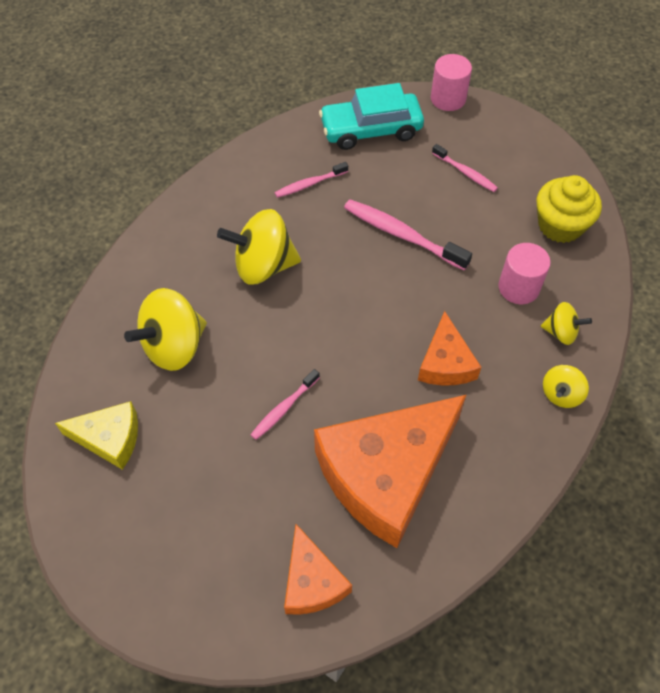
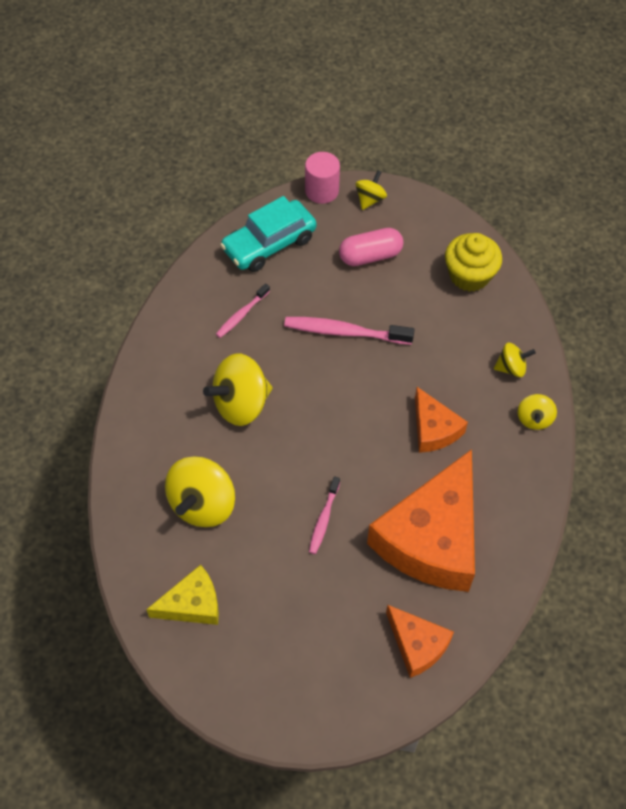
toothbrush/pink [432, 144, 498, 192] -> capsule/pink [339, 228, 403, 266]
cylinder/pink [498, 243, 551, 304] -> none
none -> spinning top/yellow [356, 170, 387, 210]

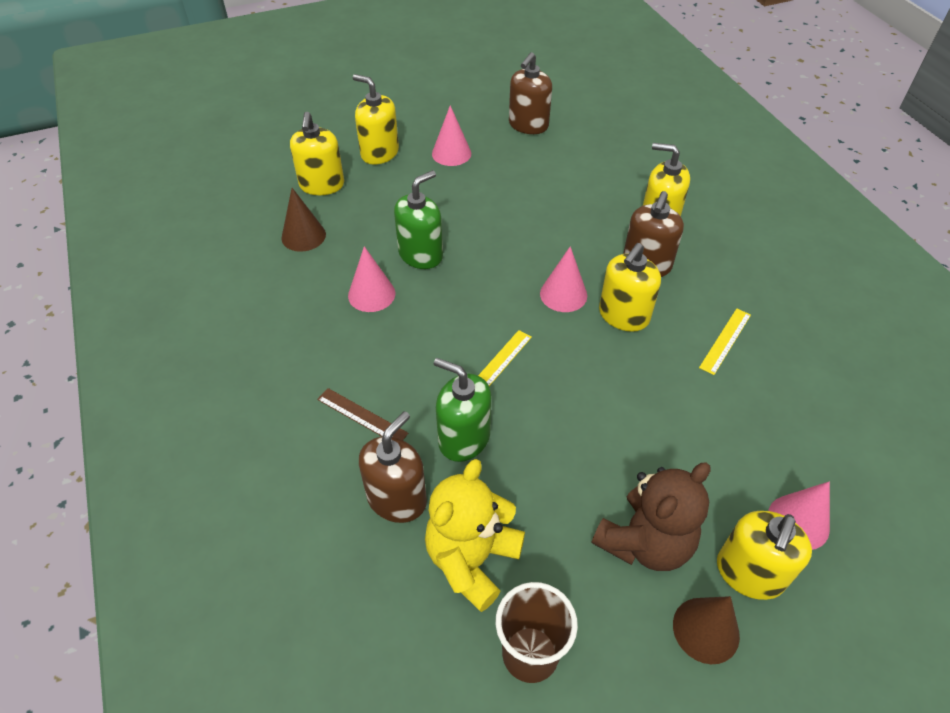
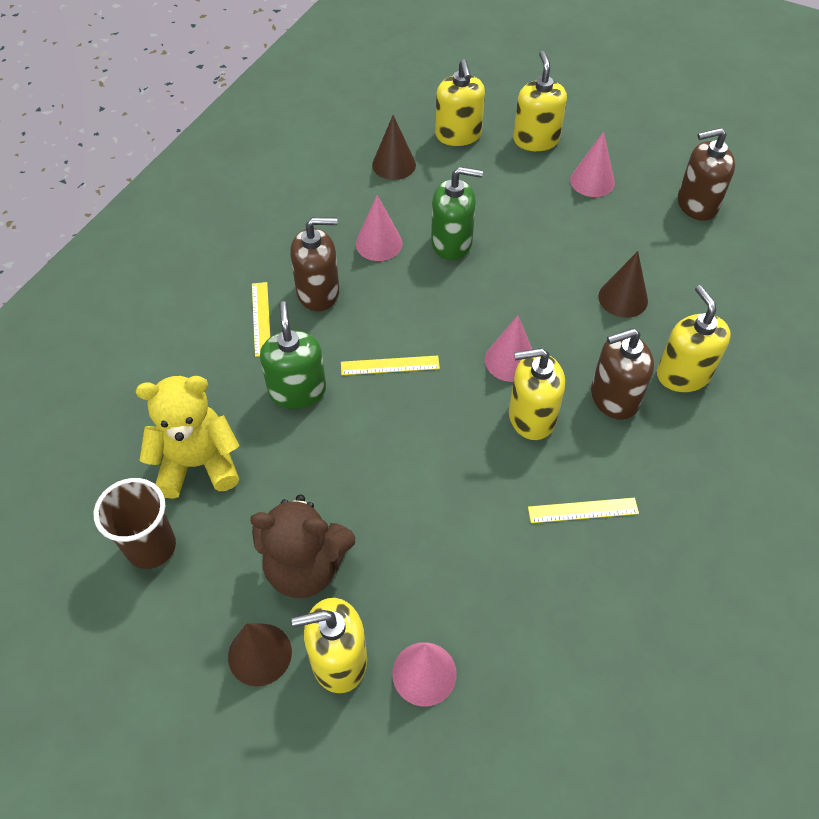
soap dispenser/yellow [290, 112, 344, 195] -> soap dispenser/yellow [435, 59, 485, 146], 60 degrees counterclockwise
ruler/brown [317, 388, 408, 440] -> ruler/yellow [252, 282, 270, 357]
soap dispenser/brown [359, 411, 427, 523] -> soap dispenser/brown [290, 217, 339, 311], shifted
none -> cone/brown [598, 251, 648, 318]

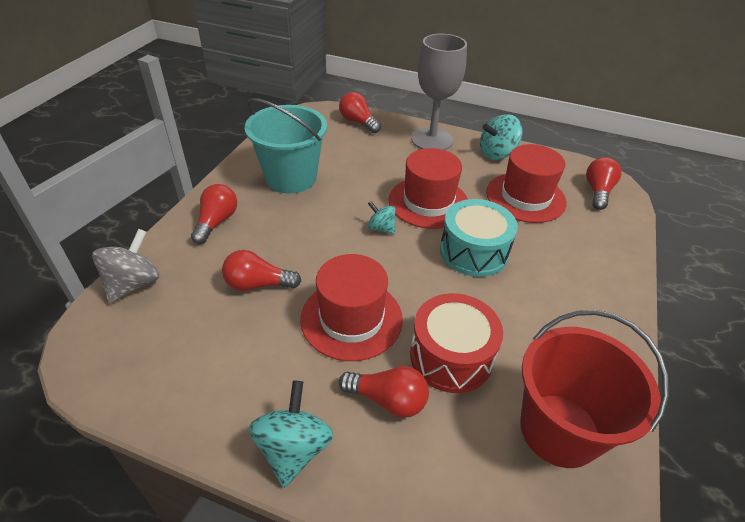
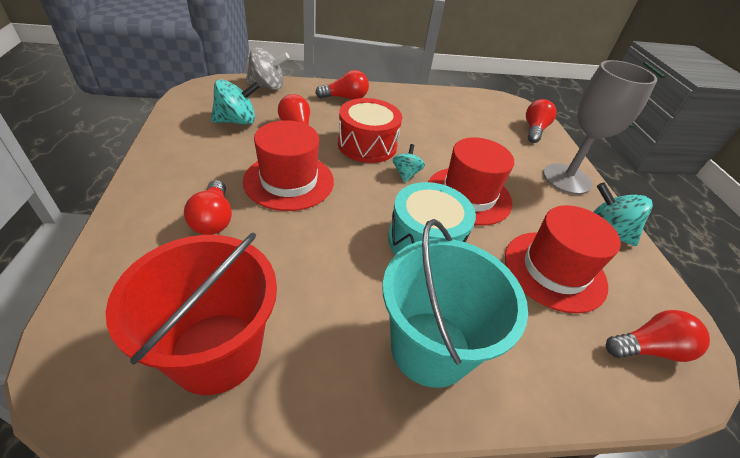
bucket/turquoise [245, 98, 327, 194] -> bucket/turquoise [382, 219, 528, 388], shifted
spinning top/turquoise [248, 381, 334, 488] -> spinning top/turquoise [211, 79, 260, 125], shifted
drum/red [410, 293, 503, 393] -> drum/red [338, 98, 402, 163], shifted

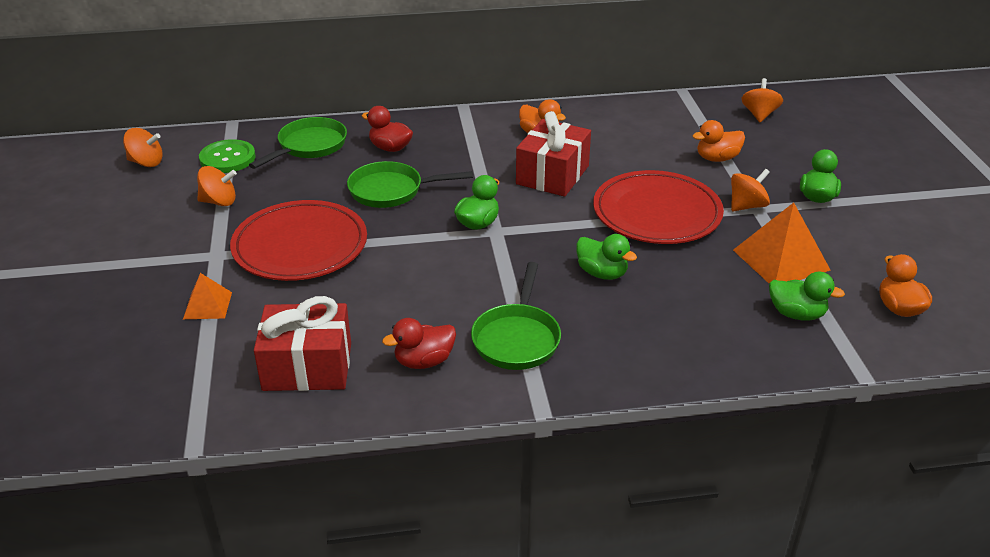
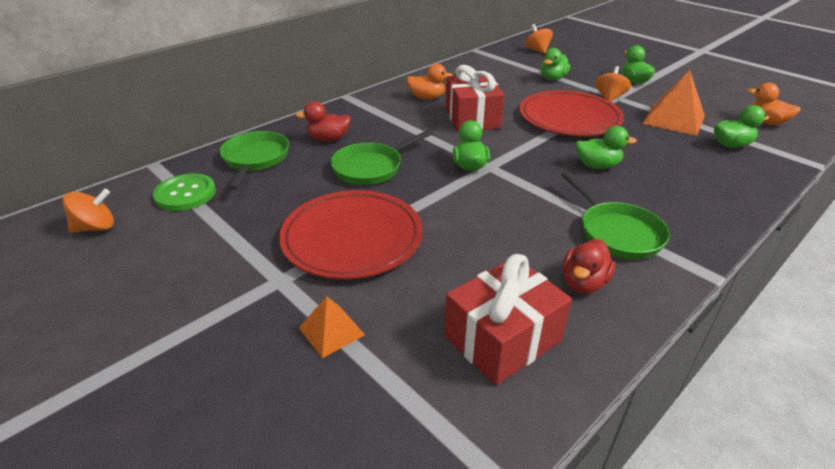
spinning top/orange [197, 166, 237, 206] -> none
duck/orange [692, 120, 745, 162] -> duck/green [540, 48, 570, 80]

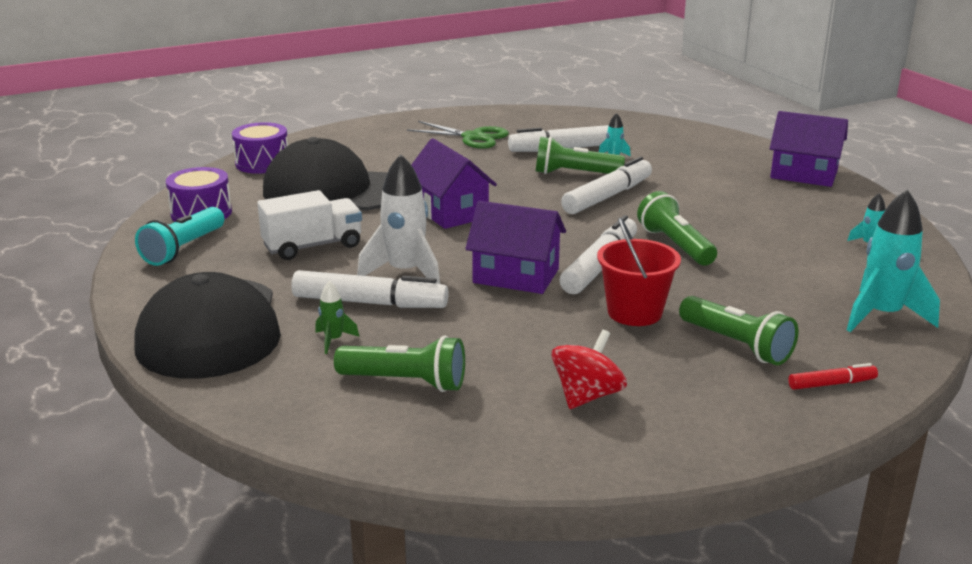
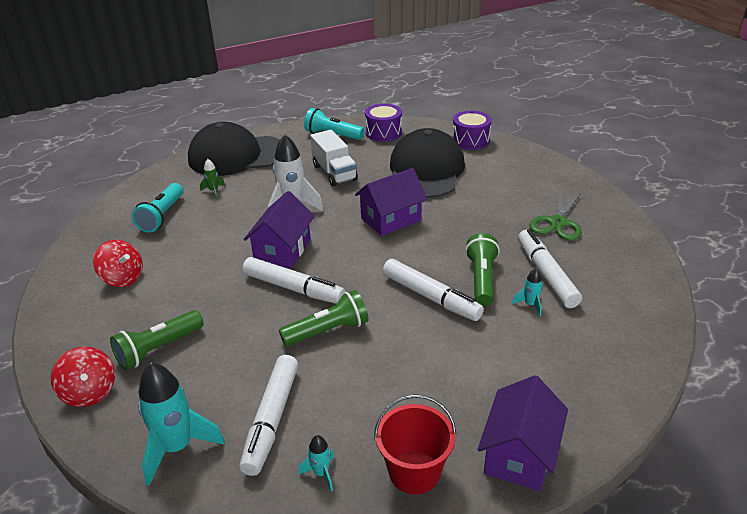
marker/white [291, 270, 448, 308] -> marker/white [239, 355, 298, 476], shifted
flashlight/green [334, 336, 465, 392] -> flashlight/turquoise [132, 183, 183, 233]
bucket/red [597, 217, 681, 326] -> bucket/red [374, 394, 456, 495], shifted
marker/red [788, 363, 878, 390] -> spinning top/red [51, 346, 115, 407]

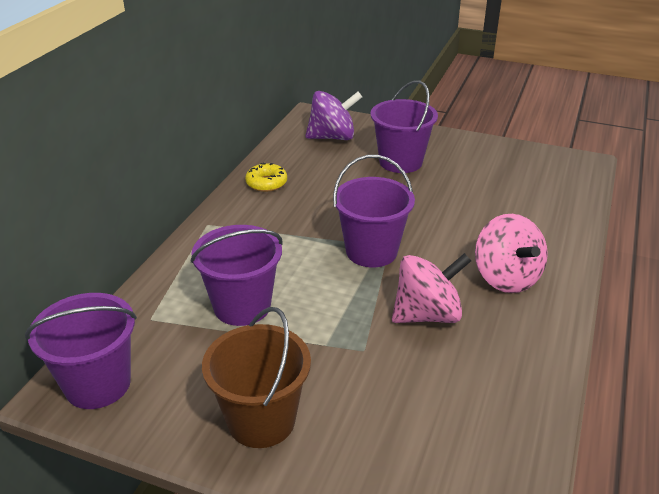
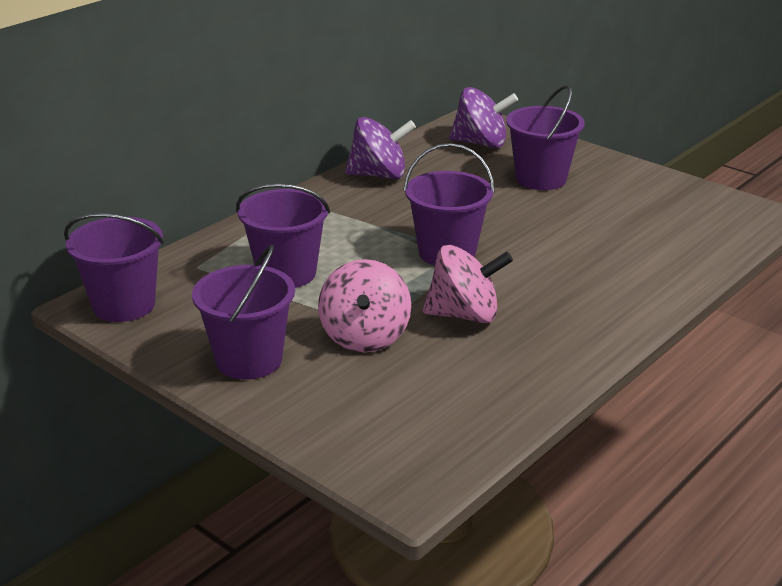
bucket/brown [202, 307, 311, 448] -> bucket/purple [192, 245, 295, 380]
donut/yellow [245, 163, 287, 192] -> spinning top/purple [345, 117, 416, 179]
spinning top/pink [475, 214, 548, 293] -> spinning top/pink [318, 259, 411, 352], shifted

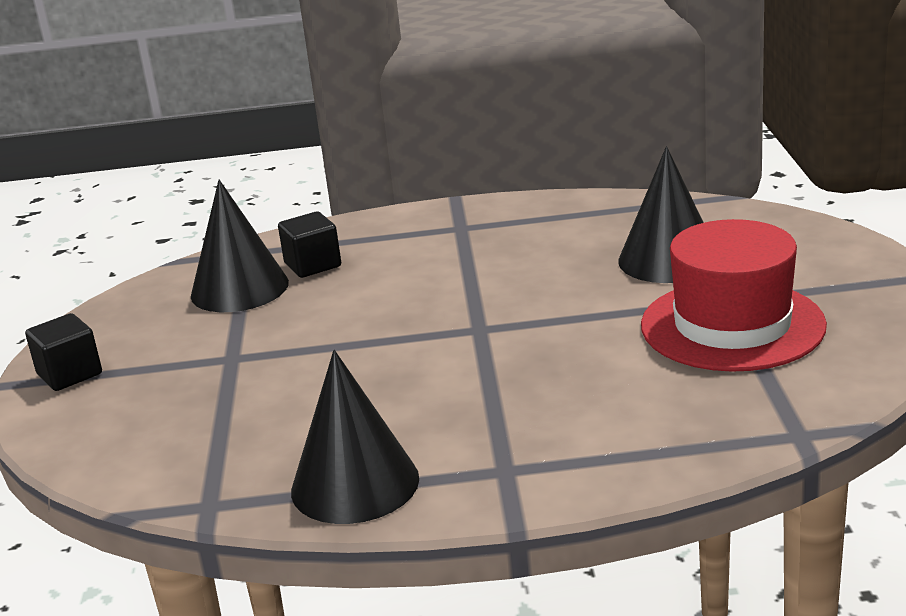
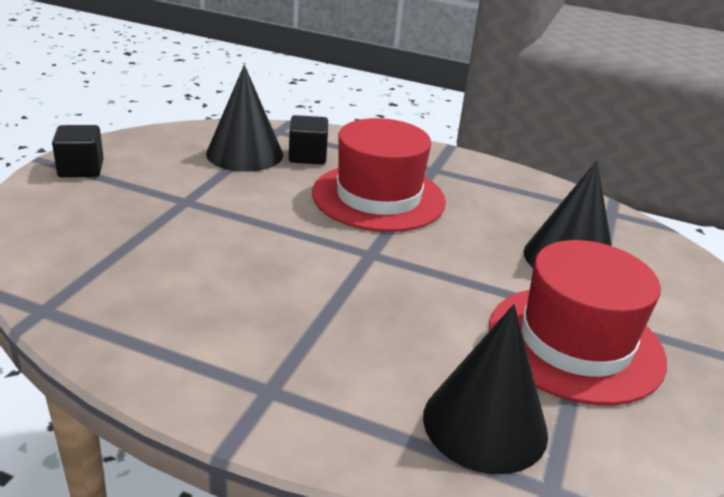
cone/black [291, 350, 419, 524] -> cone/black [423, 304, 548, 474], shifted
none -> hat/red [312, 118, 446, 232]

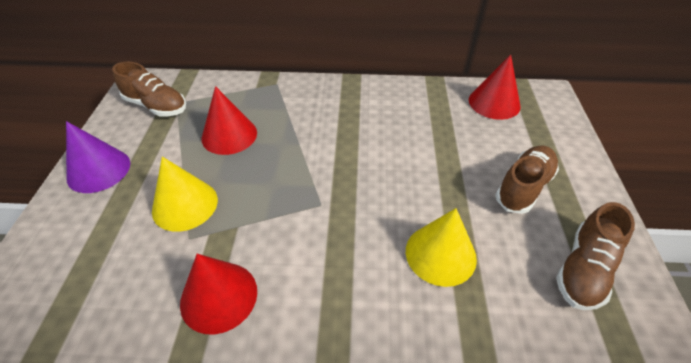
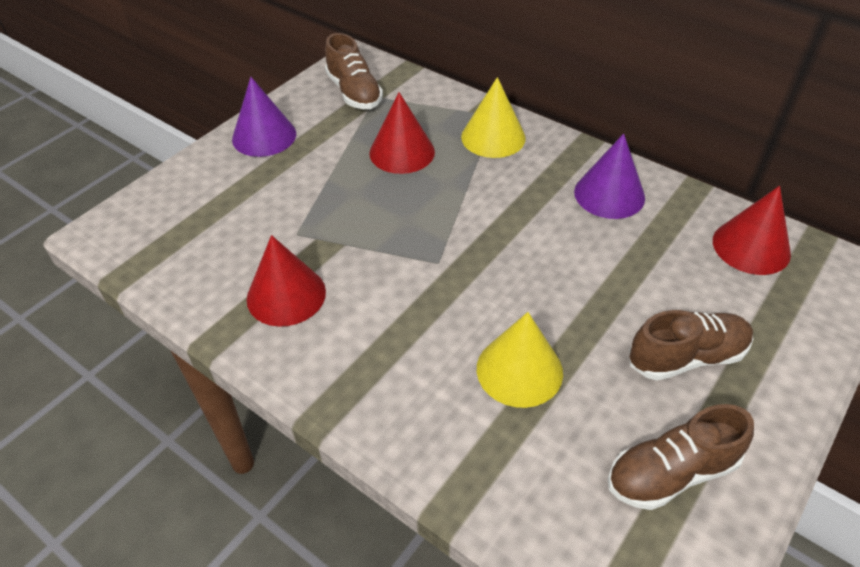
cone/yellow [152, 157, 218, 232] -> cone/yellow [461, 77, 526, 158], shifted
none -> cone/purple [574, 133, 645, 219]

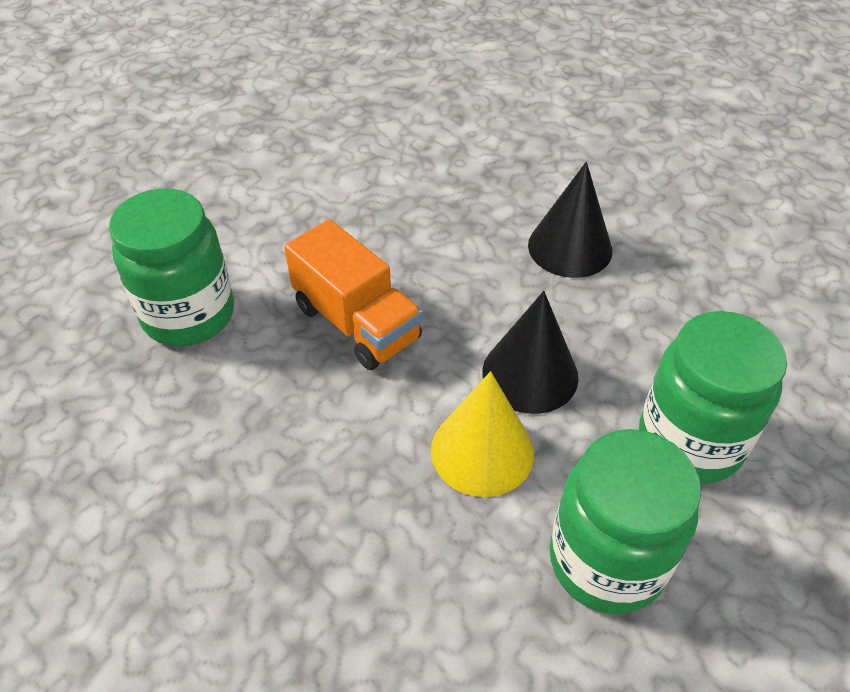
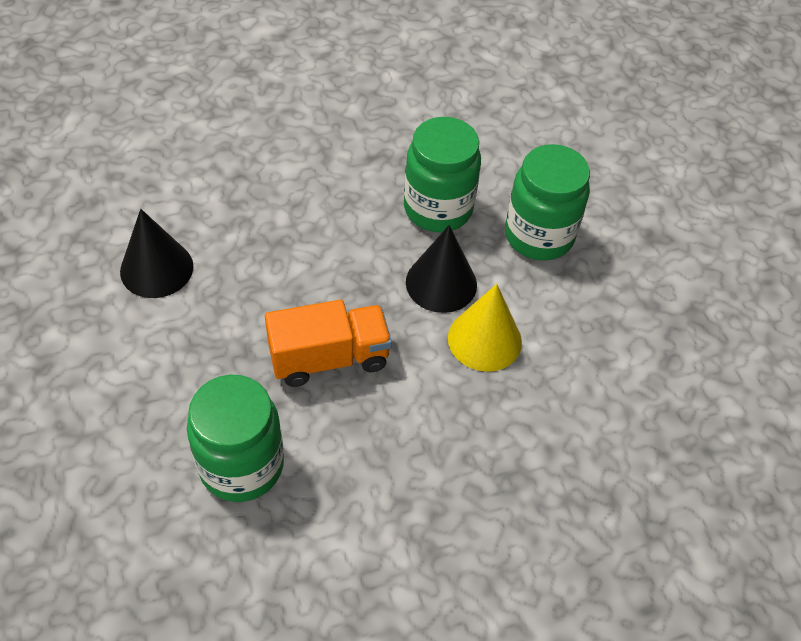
cone/black [528, 162, 612, 278] -> cone/black [120, 209, 193, 298], shifted
jar/green [550, 429, 701, 614] -> jar/green [404, 117, 481, 232], shifted

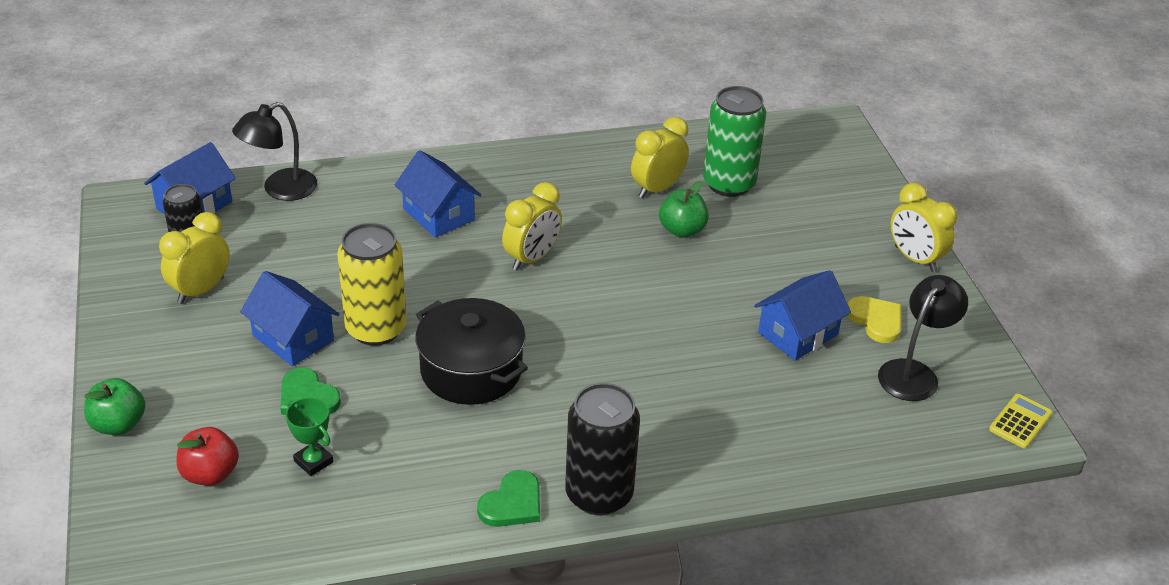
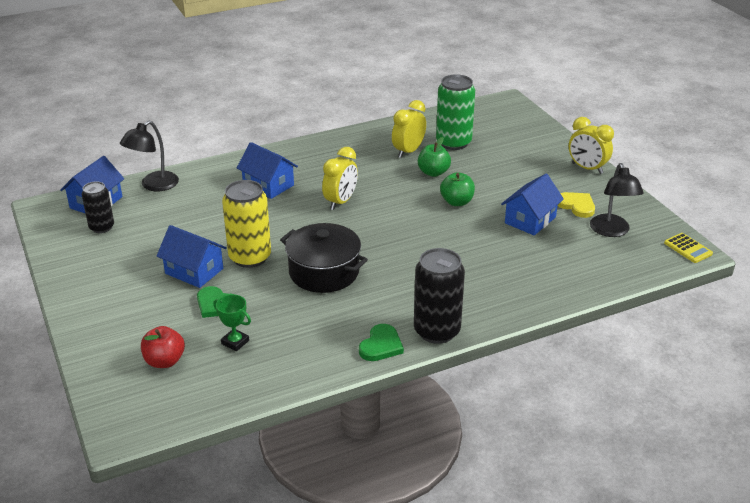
apple/green [84, 378, 145, 435] -> apple/green [440, 172, 475, 206], shifted
clock/yellow [159, 212, 230, 304] -> none
lamp/black [878, 275, 968, 401] -> lamp/black [590, 163, 644, 237], 150 degrees clockwise
calculator/yellow [989, 394, 1052, 449] -> calculator/yellow [664, 233, 713, 263], 120 degrees clockwise

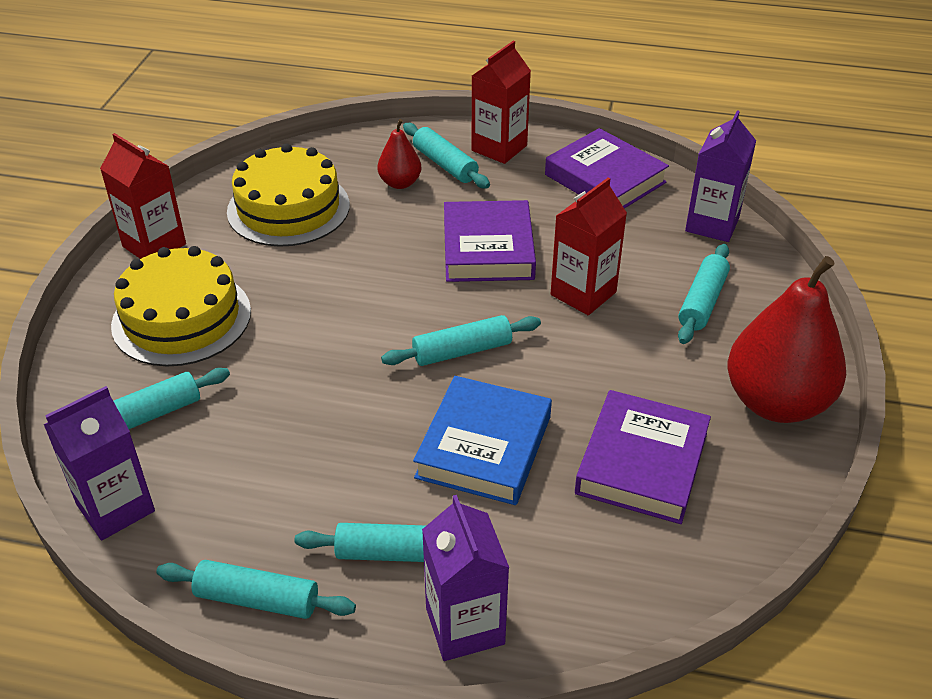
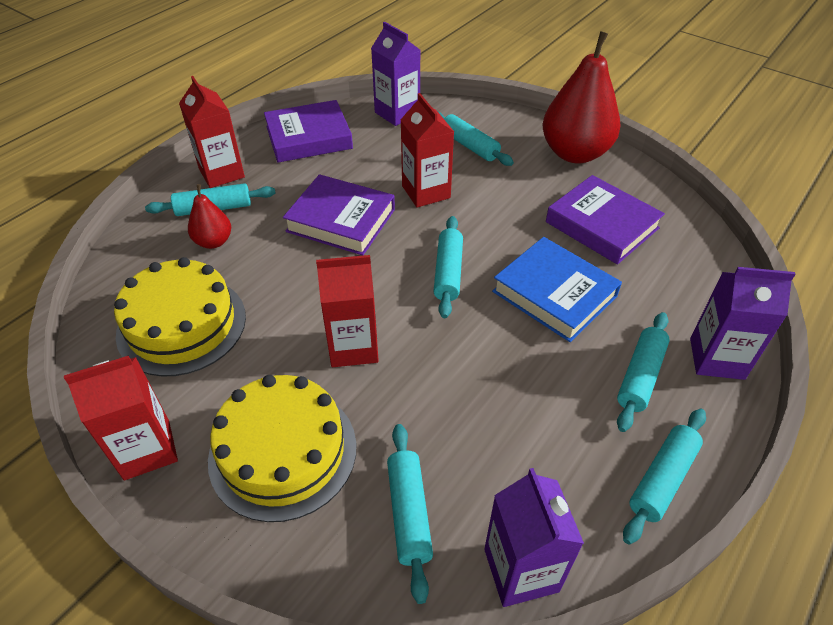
none -> carton/red [316, 255, 379, 367]

